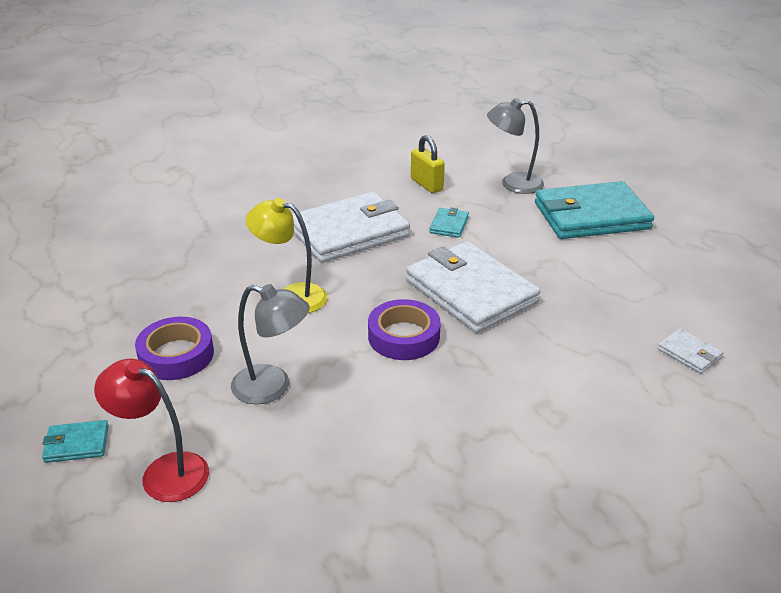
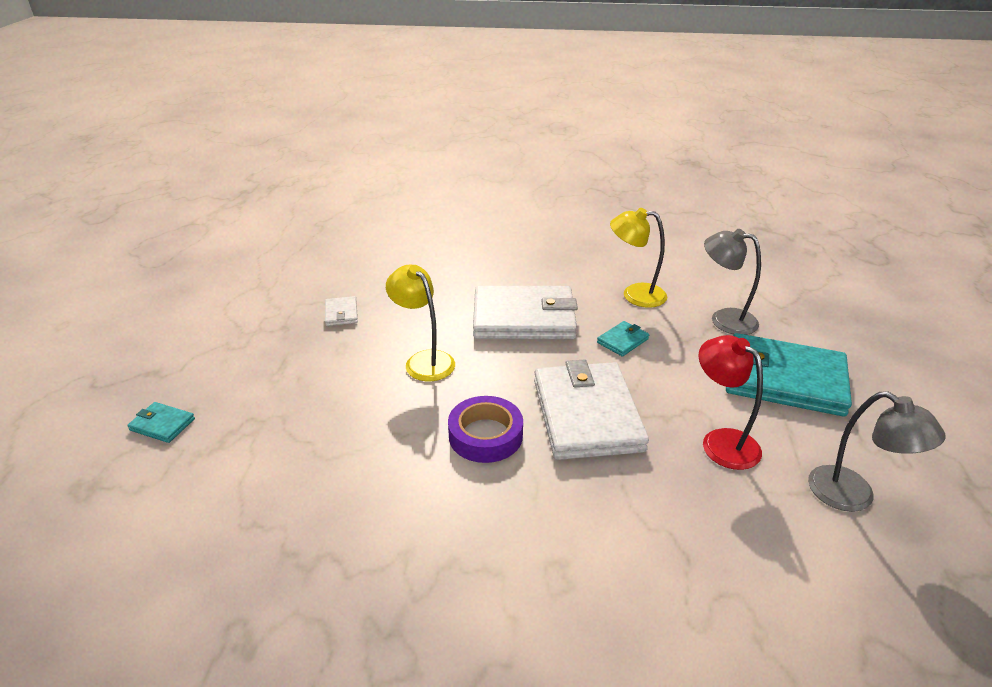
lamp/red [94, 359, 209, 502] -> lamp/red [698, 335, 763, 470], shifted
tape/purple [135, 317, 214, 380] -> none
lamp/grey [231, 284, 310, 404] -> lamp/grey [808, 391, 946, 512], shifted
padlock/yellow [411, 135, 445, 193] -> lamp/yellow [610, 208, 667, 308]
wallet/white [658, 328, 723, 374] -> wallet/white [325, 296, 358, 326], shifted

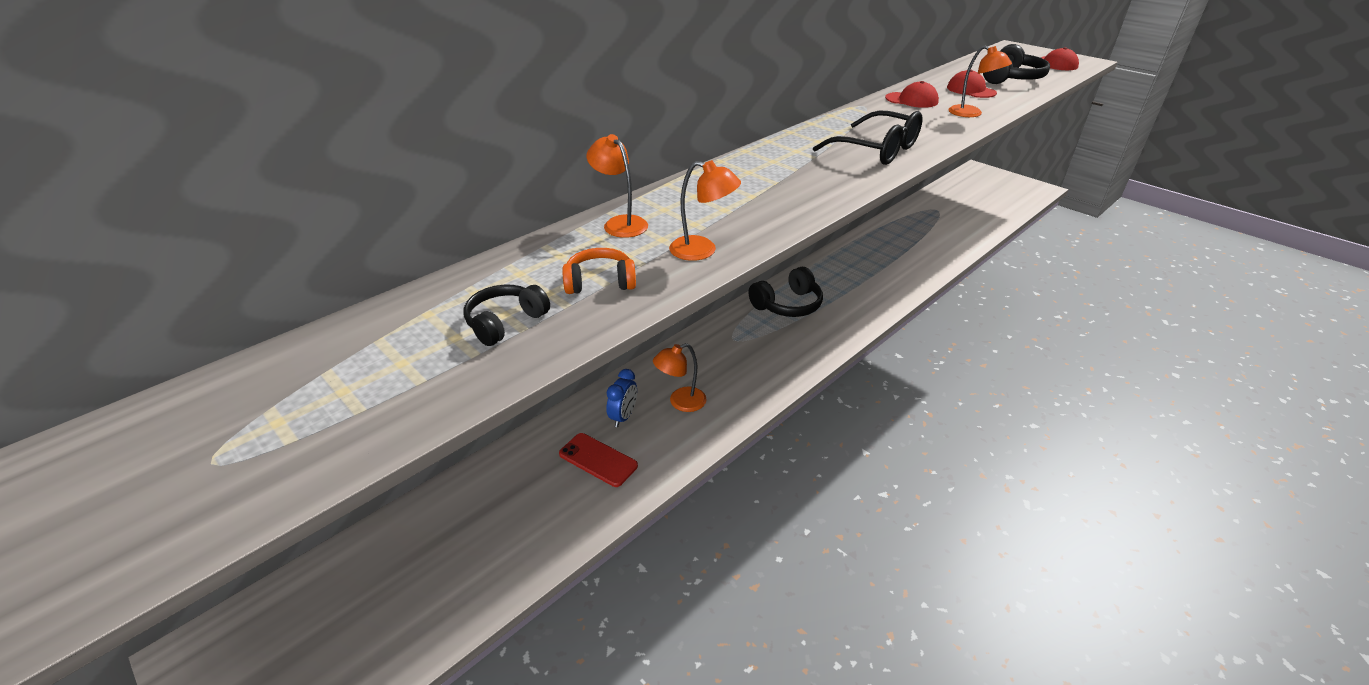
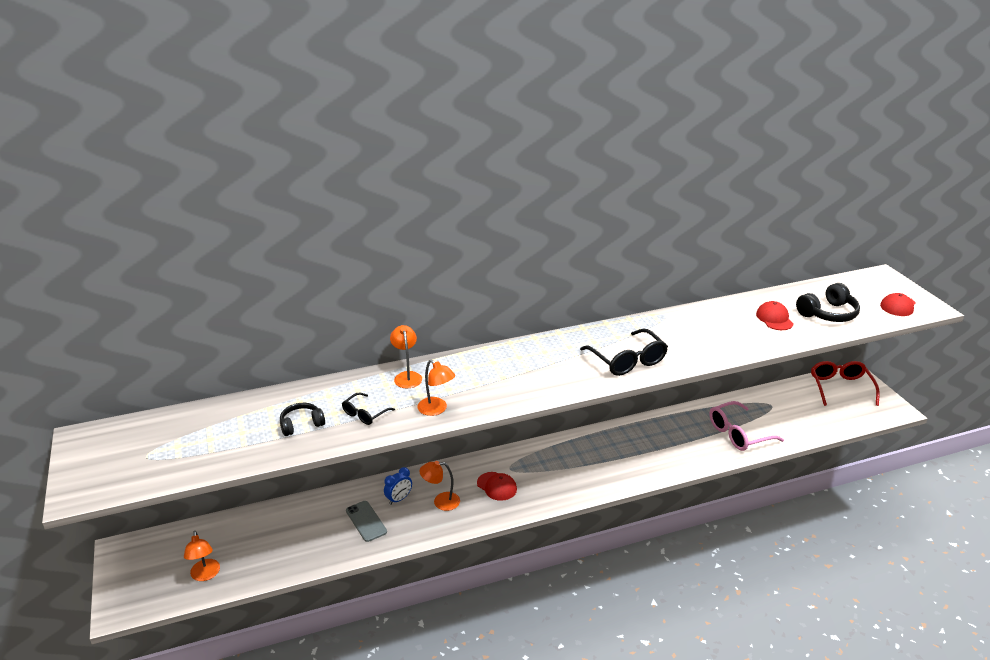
phone/red [559, 433, 638, 487] -> phone/grey [346, 501, 387, 542]
headphones/orange [562, 248, 636, 294] -> glasses/black [342, 392, 395, 425]
headphones/black [748, 267, 823, 317] -> none
cap/red [885, 81, 939, 108] -> cap/red [477, 472, 517, 501], shifted
lamp/orange [948, 45, 1012, 117] -> lamp/orange [184, 531, 220, 581], shifted
none -> glasses/pink [710, 401, 784, 451]
none -> glasses/red [811, 361, 879, 406]

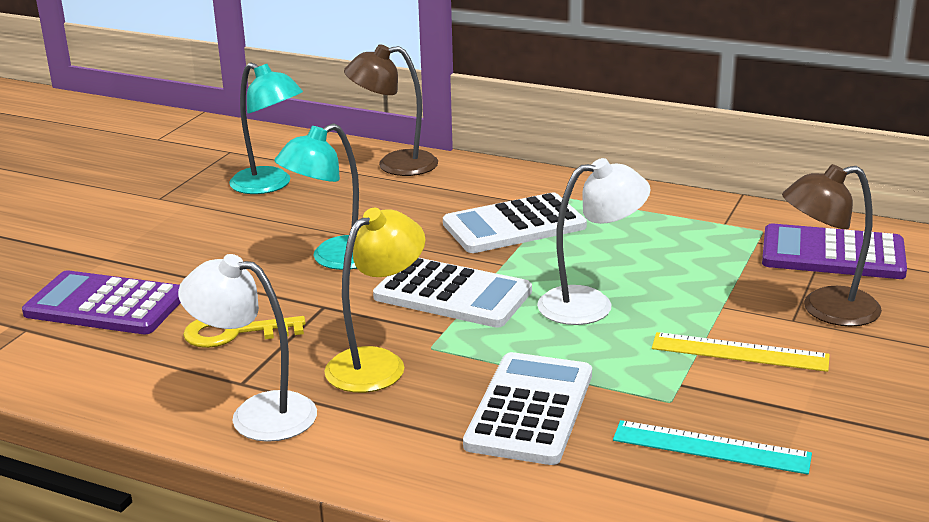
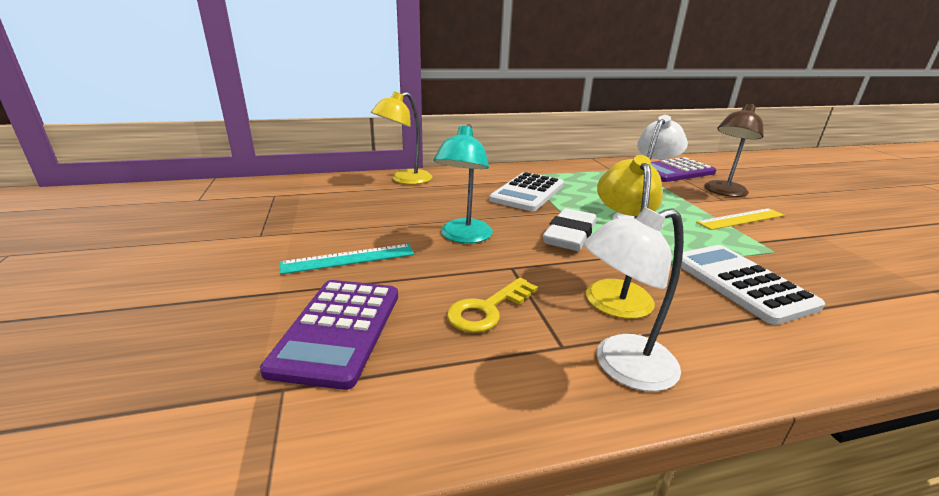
calculator/purple [22, 270, 181, 334] -> calculator/purple [260, 280, 398, 390], 60 degrees counterclockwise
lamp/turquoise [229, 63, 303, 194] -> none
lamp/brown [344, 44, 438, 176] -> lamp/yellow [371, 91, 432, 185]
calculator/white [373, 258, 532, 328] -> eraser/white [543, 208, 596, 251]
ruler/turquoise [613, 420, 812, 475] -> ruler/turquoise [280, 244, 414, 274], shifted

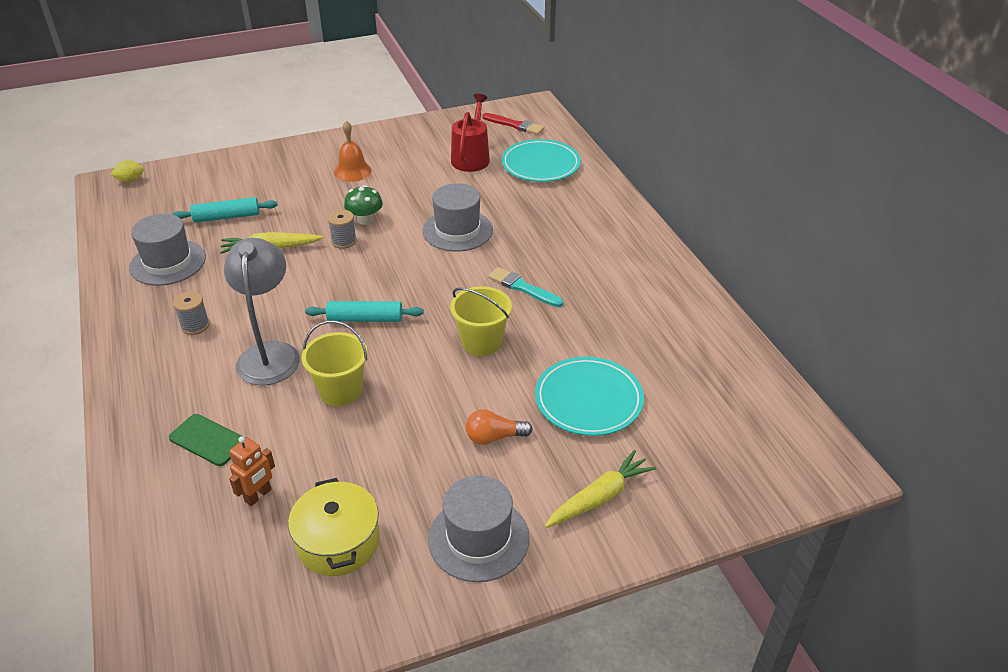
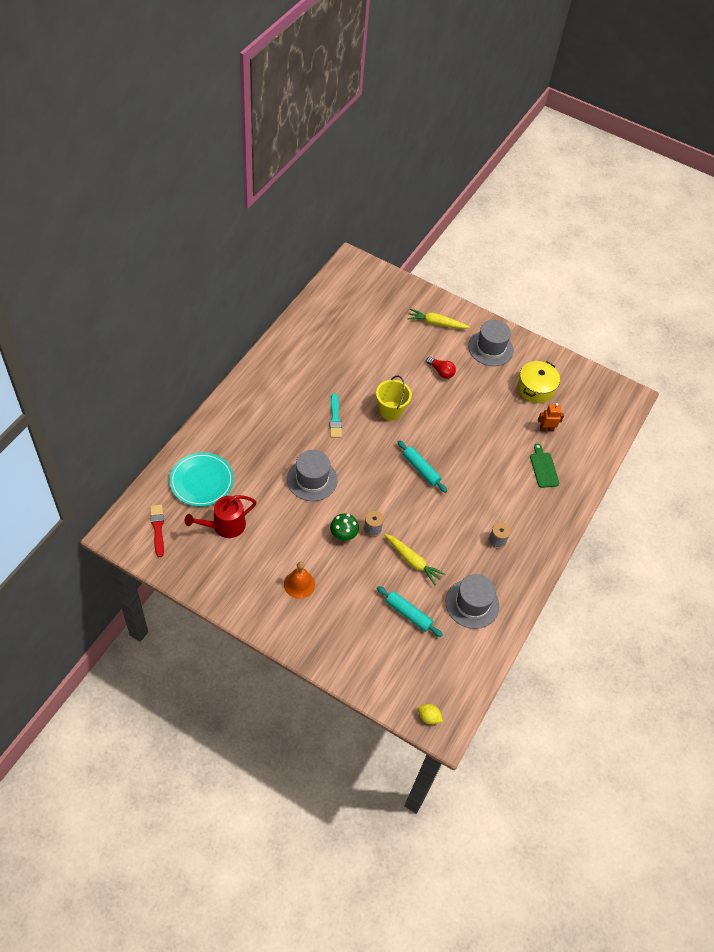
lamp/grey [224, 238, 300, 385] -> none
bucket/yellow [301, 320, 368, 406] -> none
light bulb/orange [466, 409, 533, 445] -> light bulb/red [426, 357, 456, 379]
plate/turquoise [535, 357, 644, 436] -> none

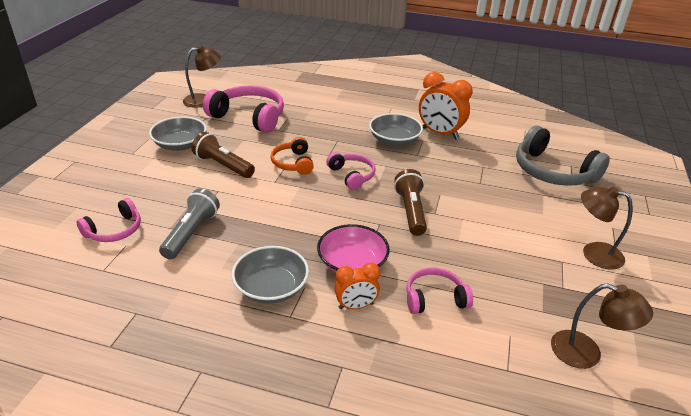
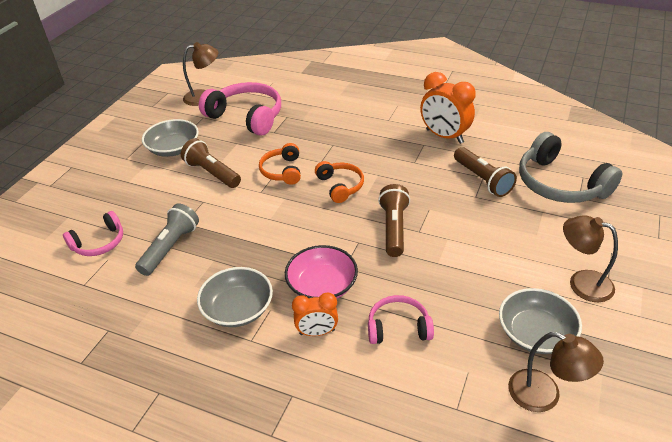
headphones/pink [326, 152, 376, 190] -> headphones/orange [315, 161, 364, 203]
bowl/grey [369, 113, 423, 146] -> bowl/grey [499, 288, 582, 354], shifted
none -> flashlight/brown [454, 147, 517, 197]

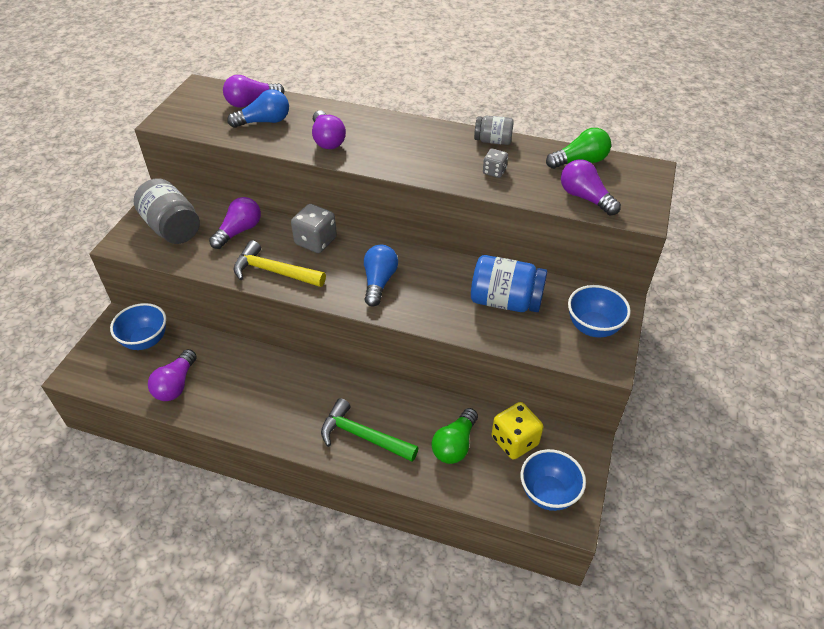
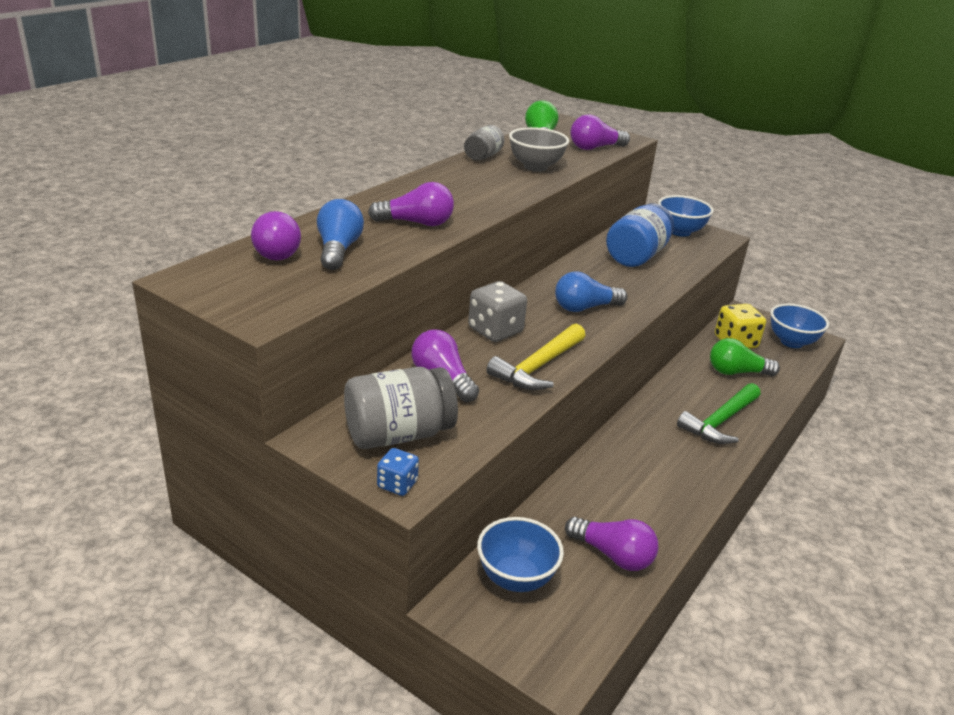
light bulb/blue [364, 245, 398, 307] -> light bulb/blue [555, 271, 627, 312], 45 degrees counterclockwise
light bulb/green [432, 408, 478, 464] -> light bulb/green [710, 338, 780, 376], 135 degrees clockwise
dice/grey [483, 149, 508, 178] -> bowl/grey [509, 127, 569, 172]
none -> dice/blue [377, 448, 419, 496]

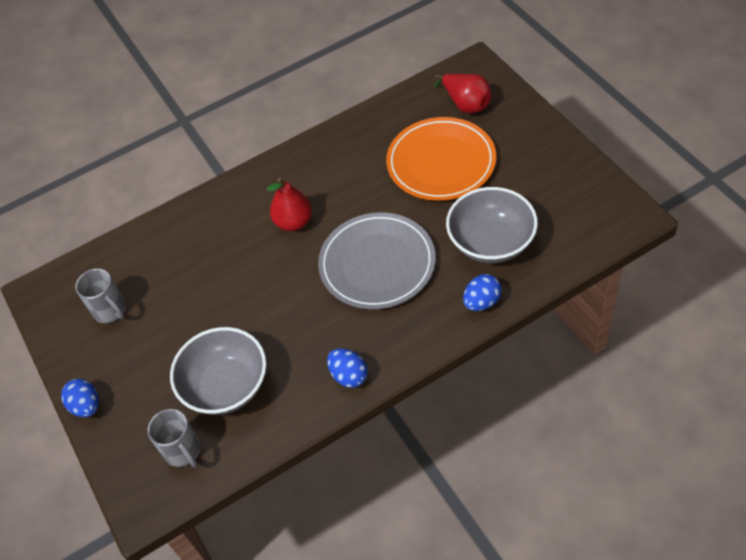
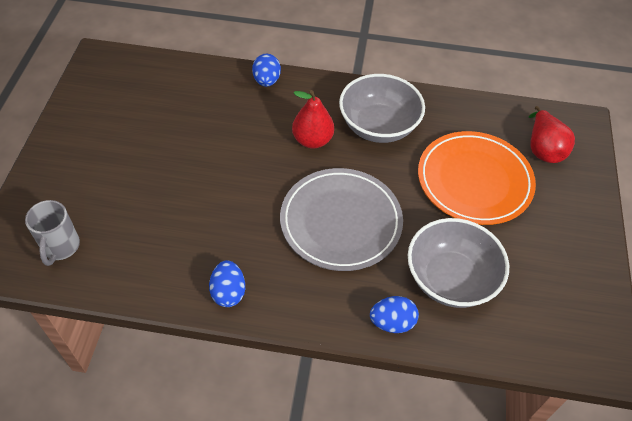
egg/blue [61, 379, 99, 417] -> egg/blue [252, 54, 281, 87], shifted
mug/grey [75, 268, 126, 323] -> none
bowl/grey [170, 327, 267, 415] -> bowl/grey [339, 74, 425, 143], shifted

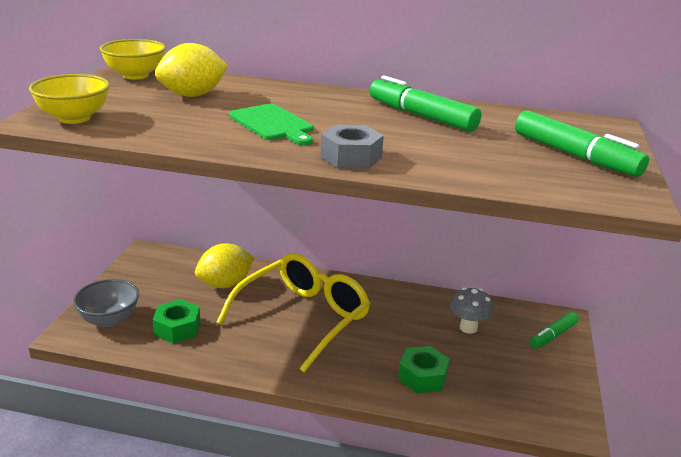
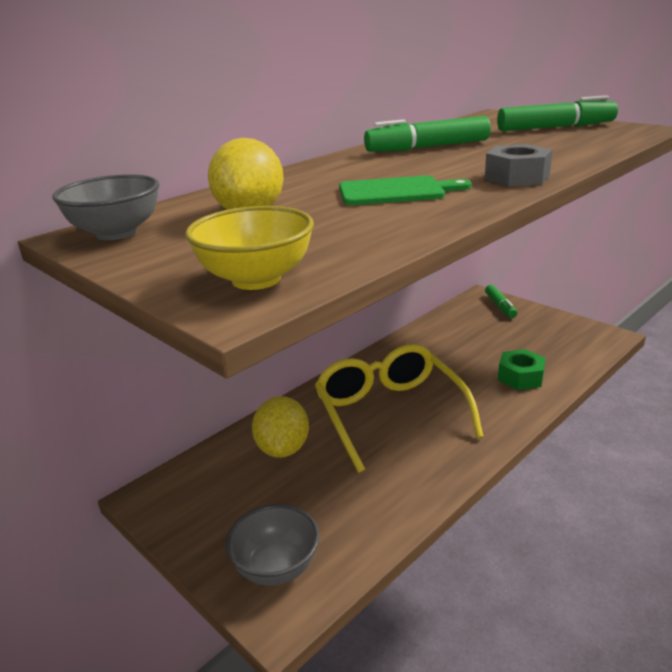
bowl/yellow [100, 39, 166, 79] -> bowl/grey [52, 174, 159, 240]
nut/green [153, 299, 200, 343] -> none
mushroom/grey [450, 287, 494, 334] -> none

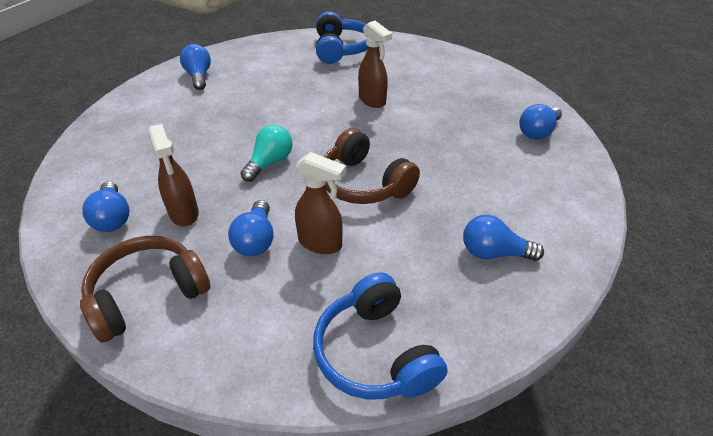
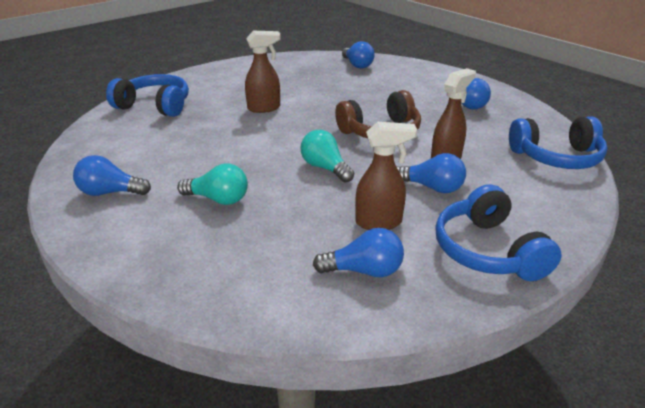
headphones/brown [80, 236, 210, 343] -> headphones/blue [435, 184, 562, 281]
none -> light bulb/turquoise [177, 163, 248, 205]

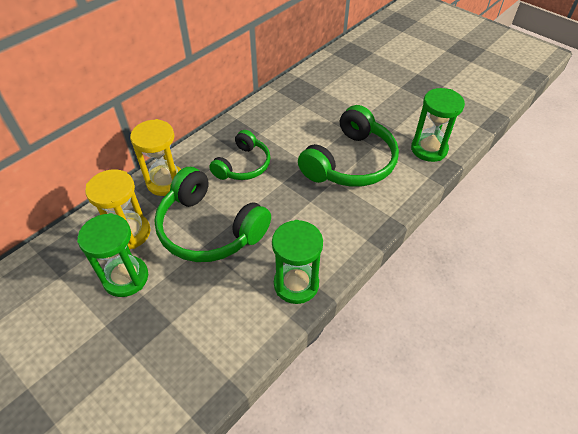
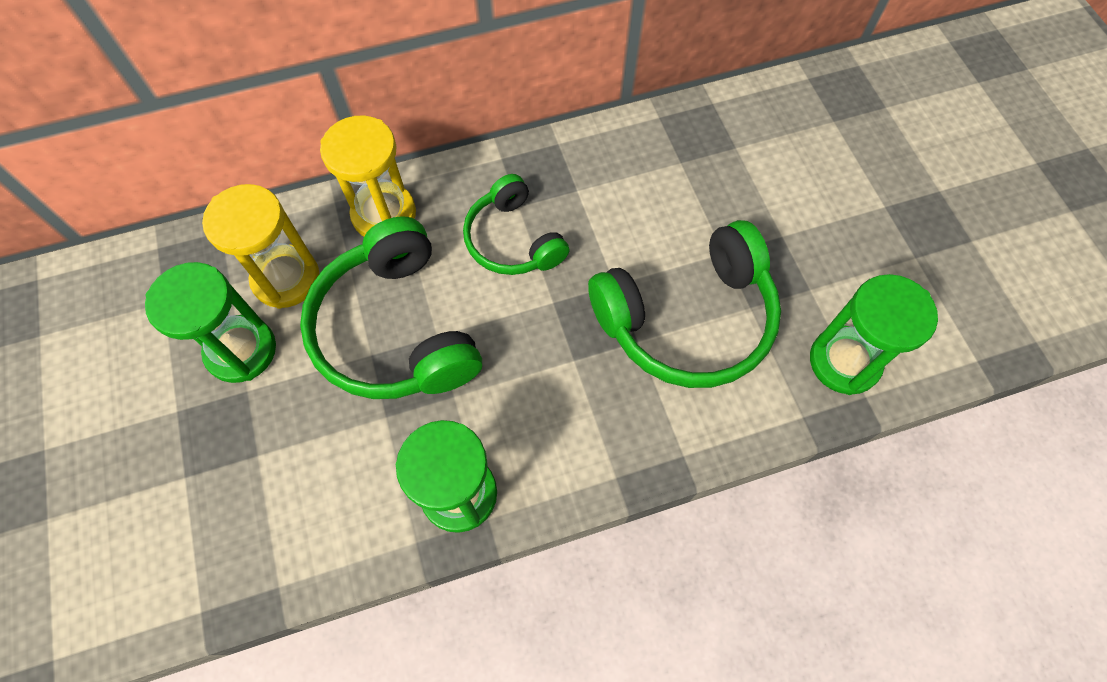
headphones/green [209, 130, 271, 180] -> headphones/green [463, 174, 570, 275], 90 degrees clockwise

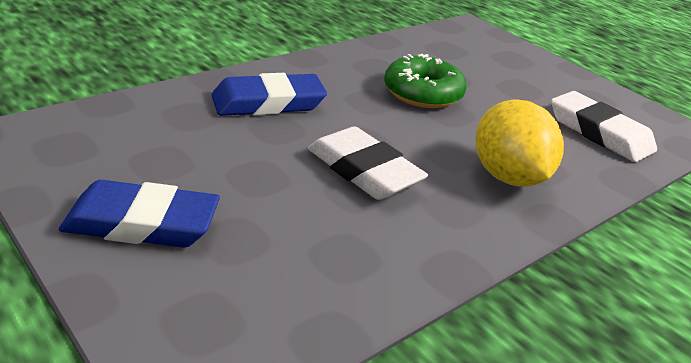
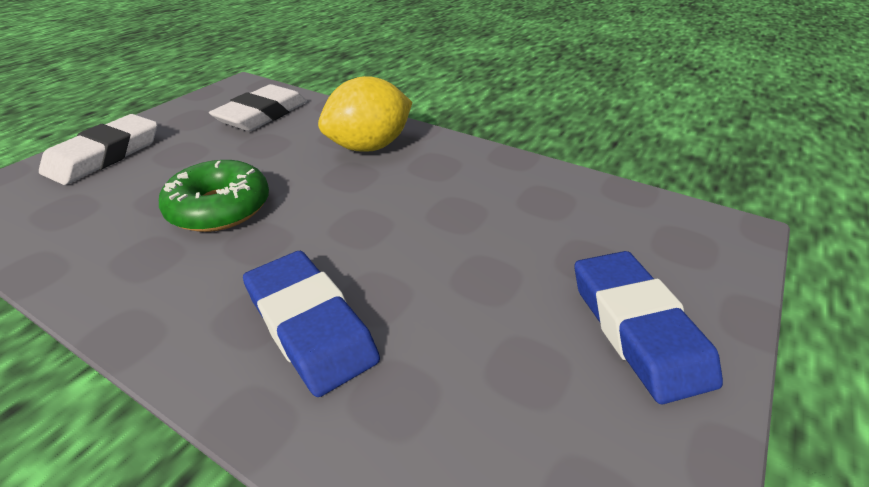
eraser/white [308, 126, 428, 200] -> eraser/white [39, 114, 158, 185], shifted

